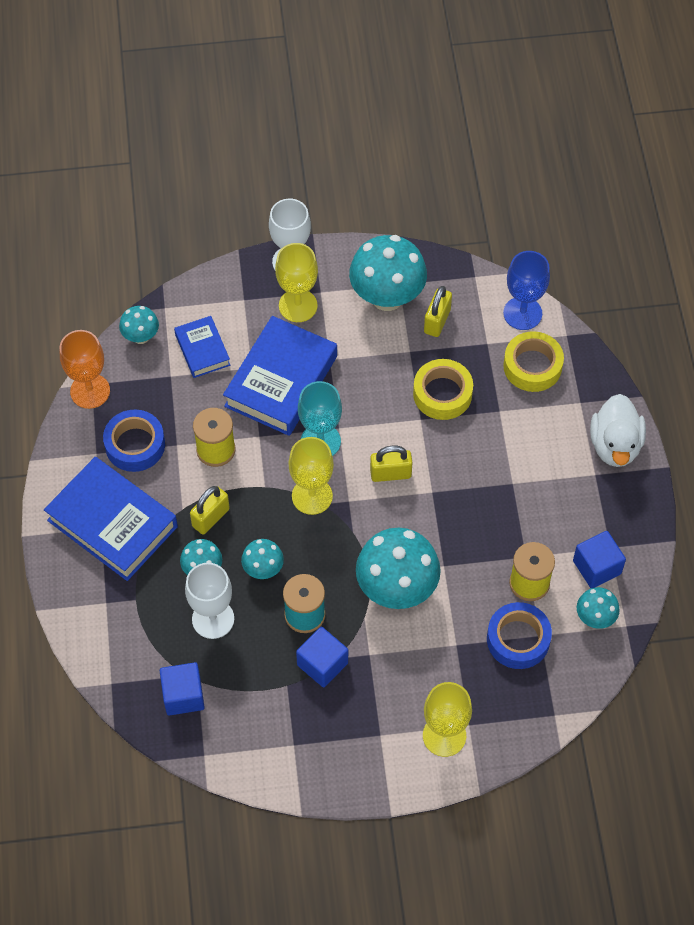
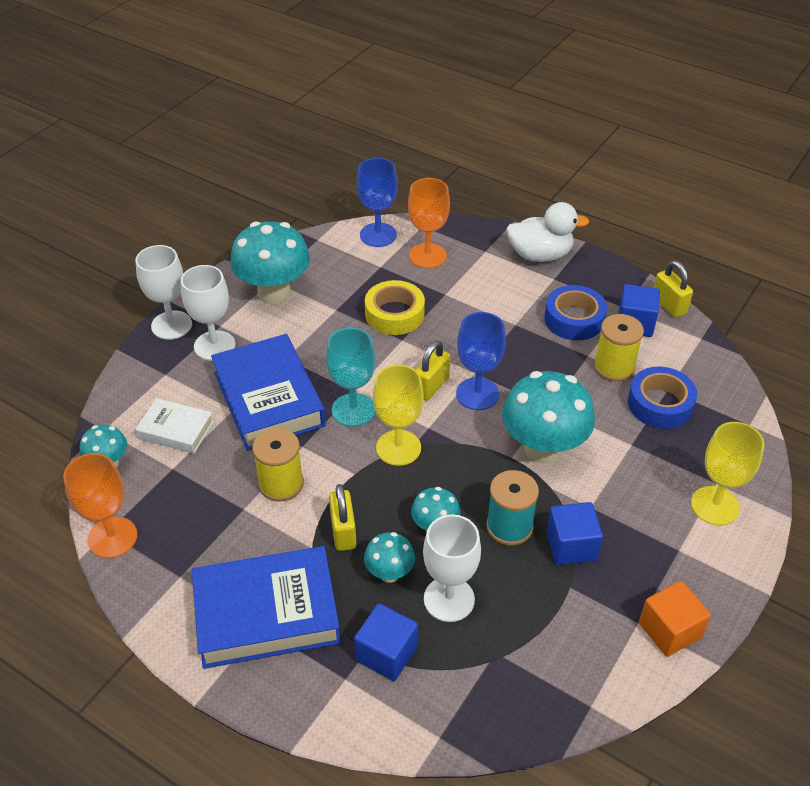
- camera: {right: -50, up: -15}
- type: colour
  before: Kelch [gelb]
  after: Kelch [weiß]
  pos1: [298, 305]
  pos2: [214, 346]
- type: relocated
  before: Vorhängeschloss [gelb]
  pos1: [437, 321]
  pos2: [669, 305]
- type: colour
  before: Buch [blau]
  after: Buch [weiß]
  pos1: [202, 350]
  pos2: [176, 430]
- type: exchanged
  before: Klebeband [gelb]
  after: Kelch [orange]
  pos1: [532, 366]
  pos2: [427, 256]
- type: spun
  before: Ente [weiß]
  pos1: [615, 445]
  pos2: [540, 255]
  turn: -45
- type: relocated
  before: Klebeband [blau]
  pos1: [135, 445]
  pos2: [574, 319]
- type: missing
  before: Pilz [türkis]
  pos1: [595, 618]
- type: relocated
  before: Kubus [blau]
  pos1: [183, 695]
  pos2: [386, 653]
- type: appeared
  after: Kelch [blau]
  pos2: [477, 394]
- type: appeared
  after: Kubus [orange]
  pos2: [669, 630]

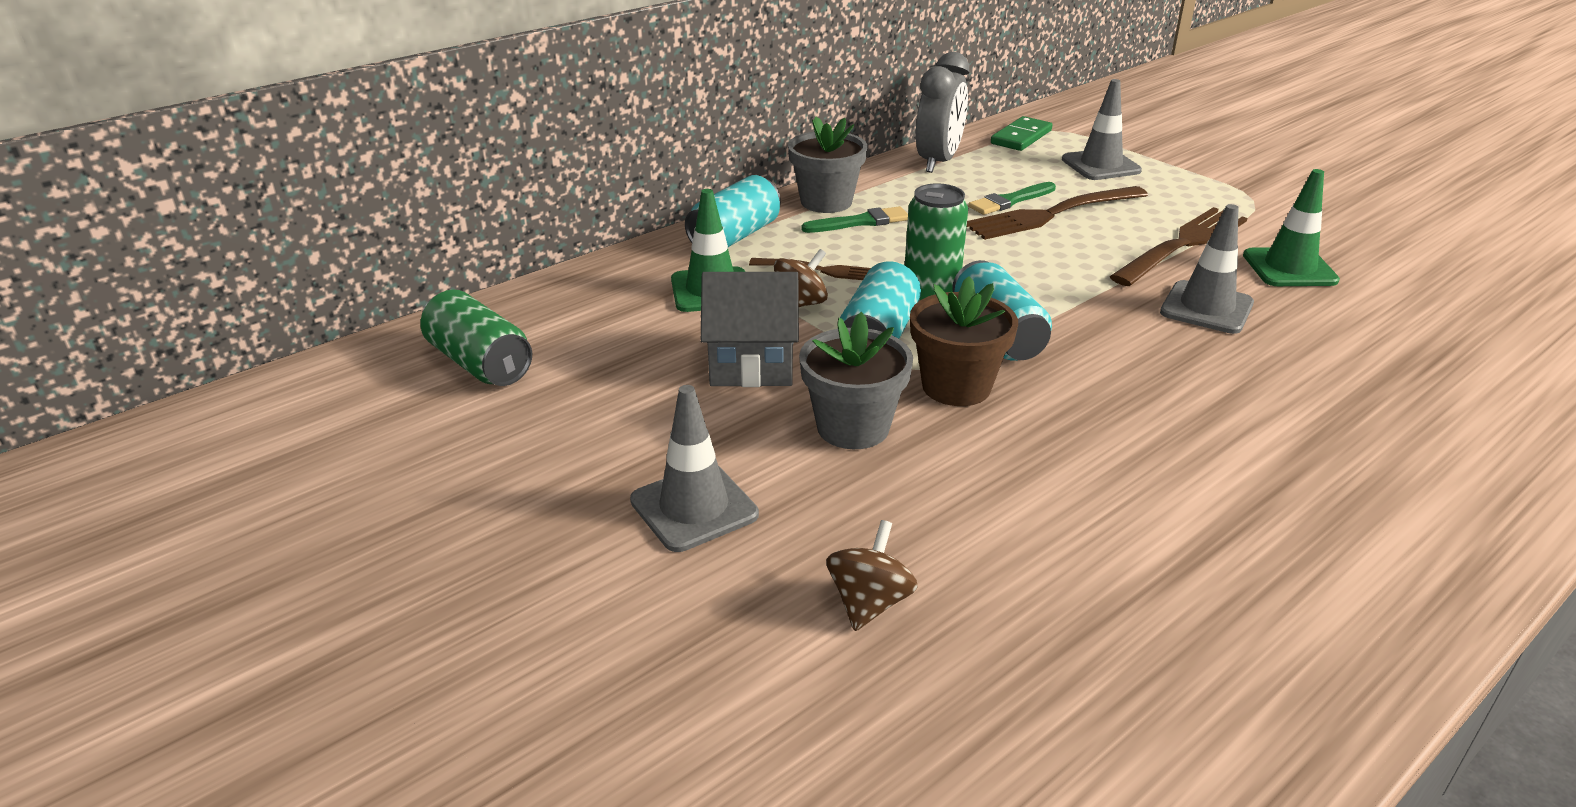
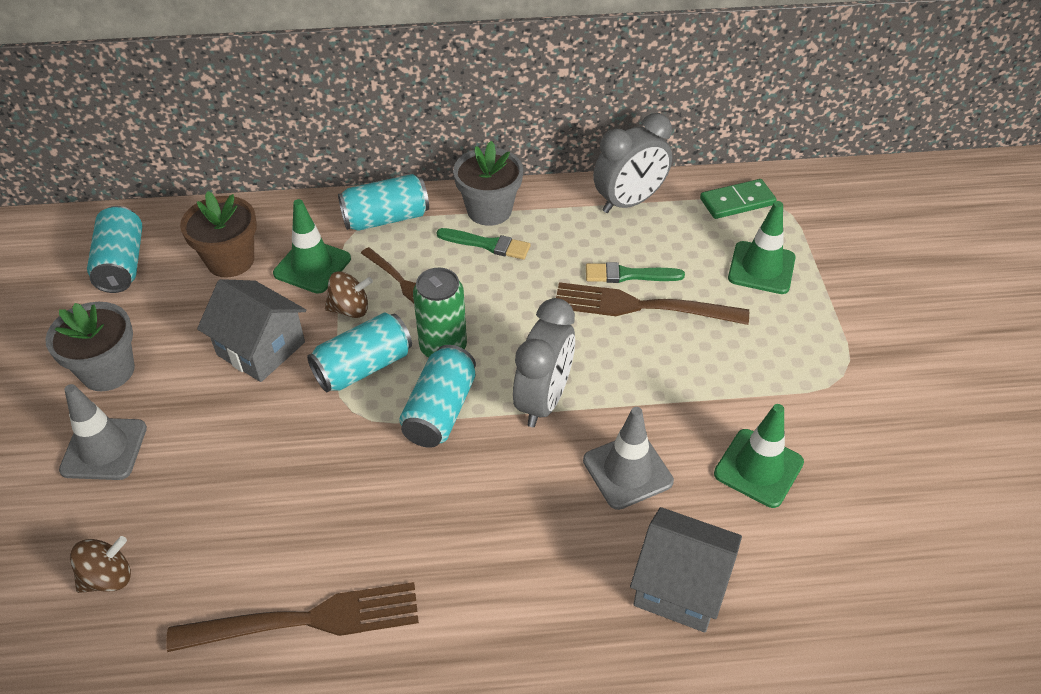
- camera: {right: 35, up: 15}
- type: colour
  before: Leitkegel [grau]
  after: Leitkegel [grün]
  pos1: [1100, 165]
  pos2: [761, 268]
- type: relocated
  before: Gabel [braun]
  pos1: [1182, 245]
  pos2: [305, 620]
- type: relocated
  before: Blumentopf [braun]
  pos1: [956, 386]
  pos2: [230, 260]
- type: colour
  before: Dose [grün]
  after: Dose [türkis]
  pos1: [479, 363]
  pos2: [122, 264]
- type: relocated
  before: Blumentopf [grau]
  pos1: [853, 427]
  pos2: [108, 371]
- type: appeared
  after: Wecker [grau]
  pos2: [543, 400]
- type: appeared
  after: Haus [grau]
  pos2: [679, 586]

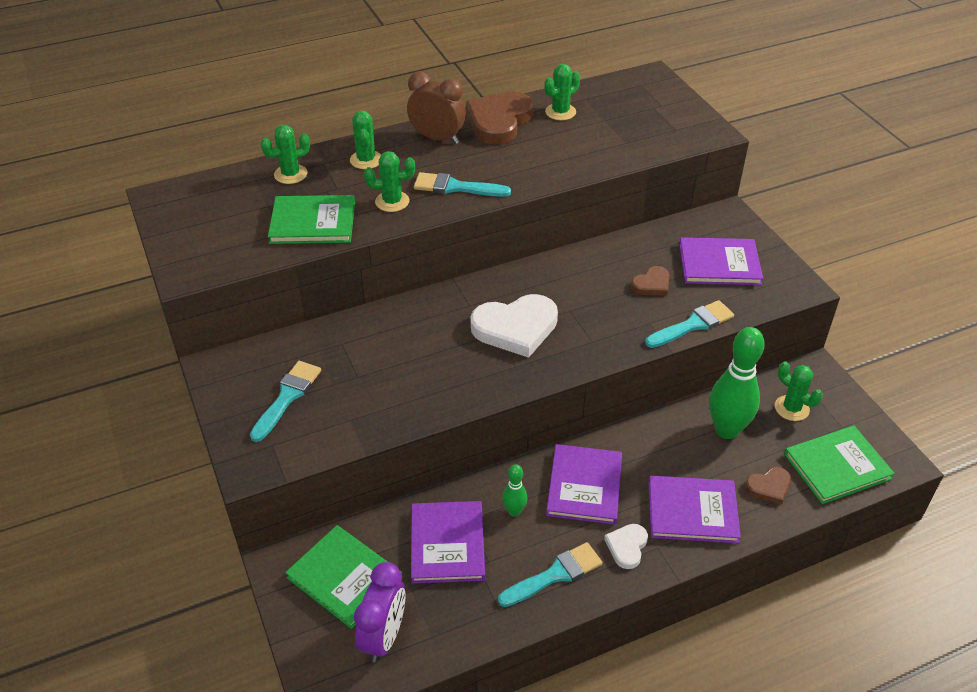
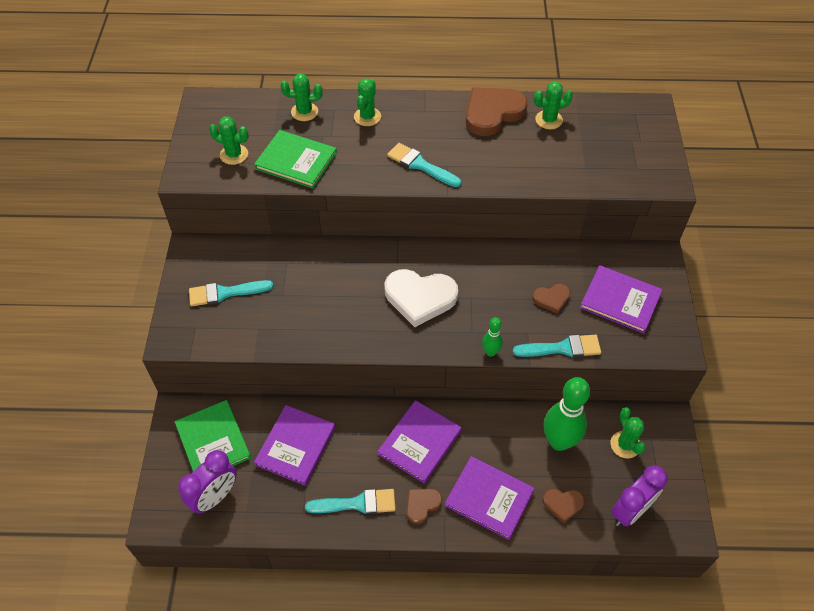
- camera: {right: 25, up: 10}
- type: missing
  before: Wecker [braun]
  pos1: [437, 138]
- type: relocated
  before: Kaktus [grün]
  pos1: [392, 201]
  pos2: [234, 154]
- type: spun
  before: Pinsel [türkis]
  pos1: [287, 397]
  pos2: [225, 293]
  turn: -150
- type: exchanged
  before: Buch [grün]
  after: Wecker [lila]
  pos1: [837, 466]
  pos2: [630, 511]
- type: relocated
  before: Bowlingkegel [grün]
  pos1: [514, 511]
  pos2: [490, 352]
- type: colour
  before: Herz [weiß]
  after: Herz [braun]
  pos1: [627, 547]
  pos2: [422, 505]

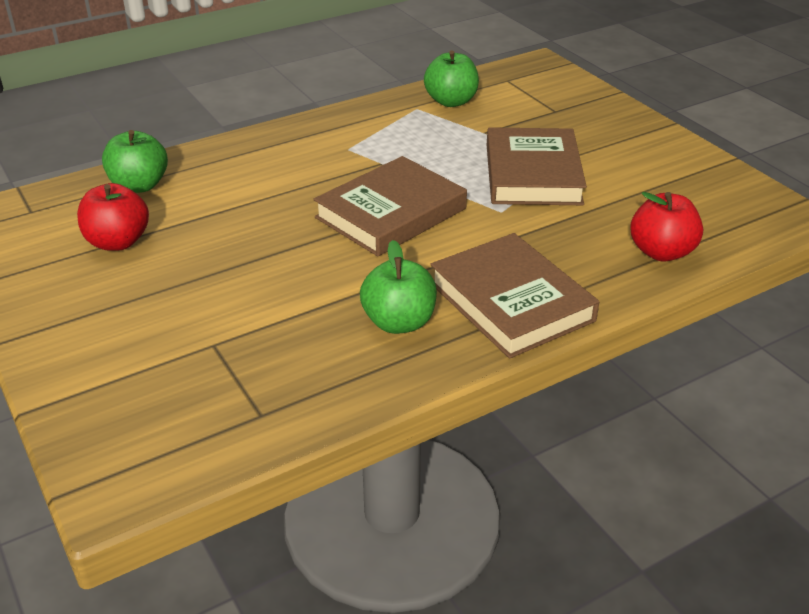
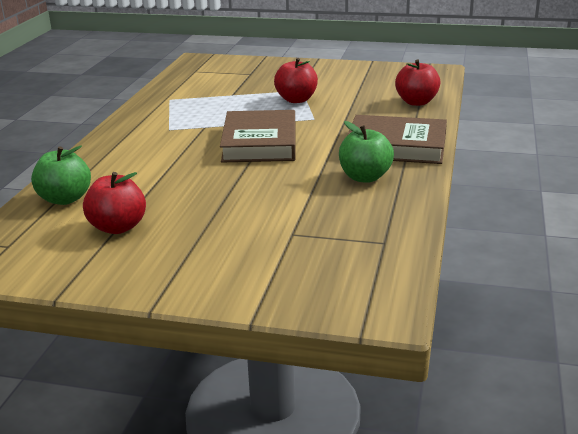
- camera: {right: -45, up: -10}
- type: missing
  before: Apfel [grün]
  pos1: [451, 101]
- type: exchanged
  before: Buch [braun]
  after: Apfel [rot]
  pos1: [533, 174]
  pos2: [296, 100]

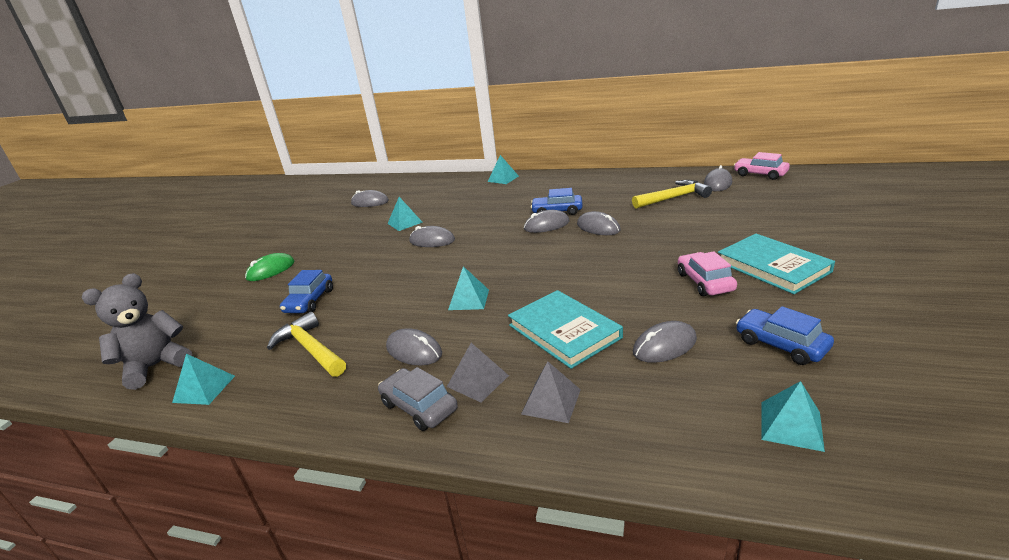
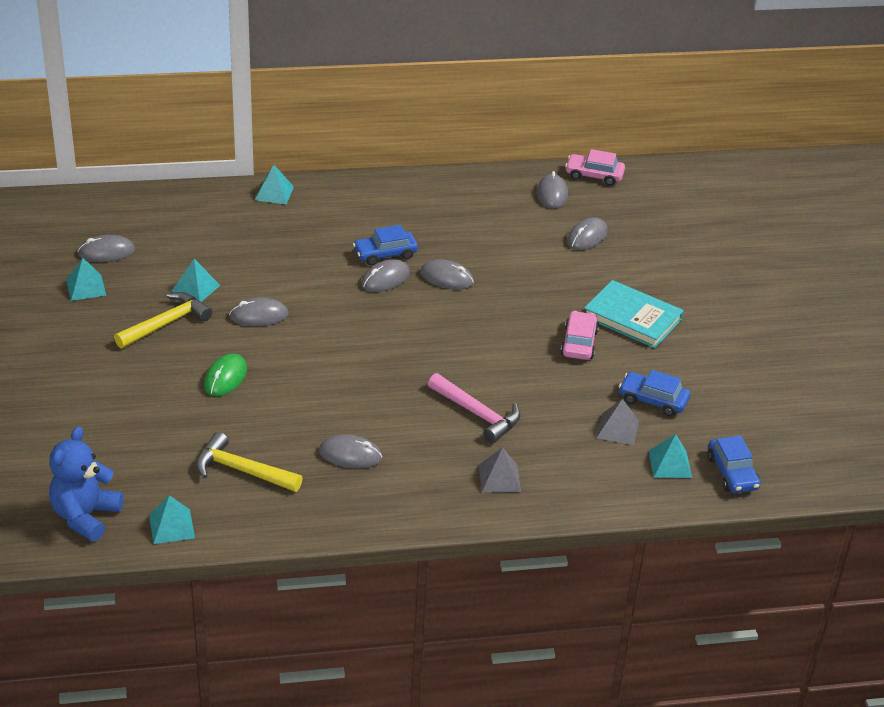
- camera: {right: -30, up: 10}
- type: relocated
  before: Hammer [gelb]
  pos1: [673, 198]
  pos2: [166, 324]
- type: spun
  before: Auto [rosa]
  pos1: [704, 282]
  pos2: [579, 343]
  turn: 45
- type: relocated
  before: Computermaus [grün]
  pos1: [271, 270]
  pos2: [225, 378]
- type: relocated
  before: Pyramide [türkis]
  pos1: [468, 299]
  pos2: [86, 287]
- type: relocated
  before: Auto [blau]
  pos1: [310, 301]
  pos2: [732, 473]
- type: colour
  before: Teddybär [grau]
  after: Teddybär [blau]
  pos1: [156, 366]
  pos2: [85, 516]
- type: exchanged
  before: Buch [türkis]
  after: Hammer [rosa]
  pos1: [564, 331]
  pos2: [477, 414]
- type: relocated
  before: Computermaus [grau]
  pos1: [664, 346]
  pos2: [587, 237]
- type: relocated
  before: Pyramide [grau]
  pos1: [478, 381]
  pos2: [617, 429]
- type: missing
  before: Auto [grau]
  pos1: [419, 407]

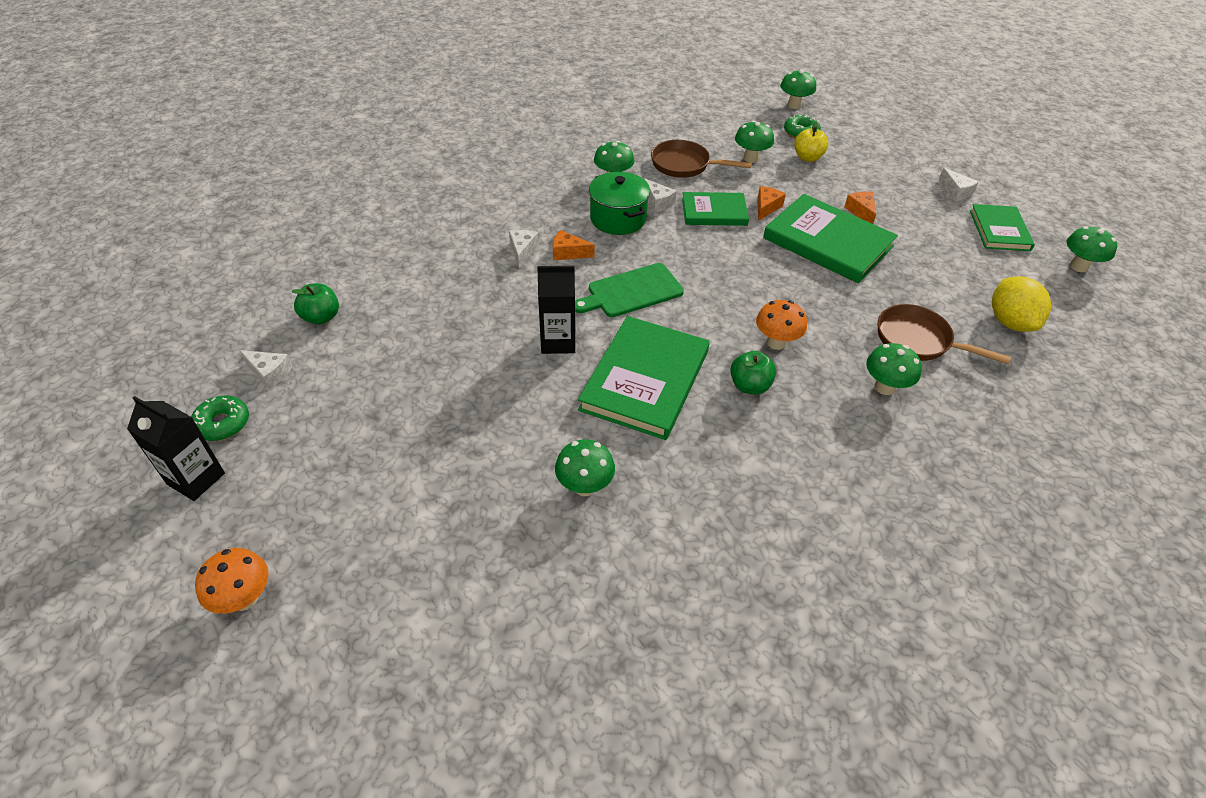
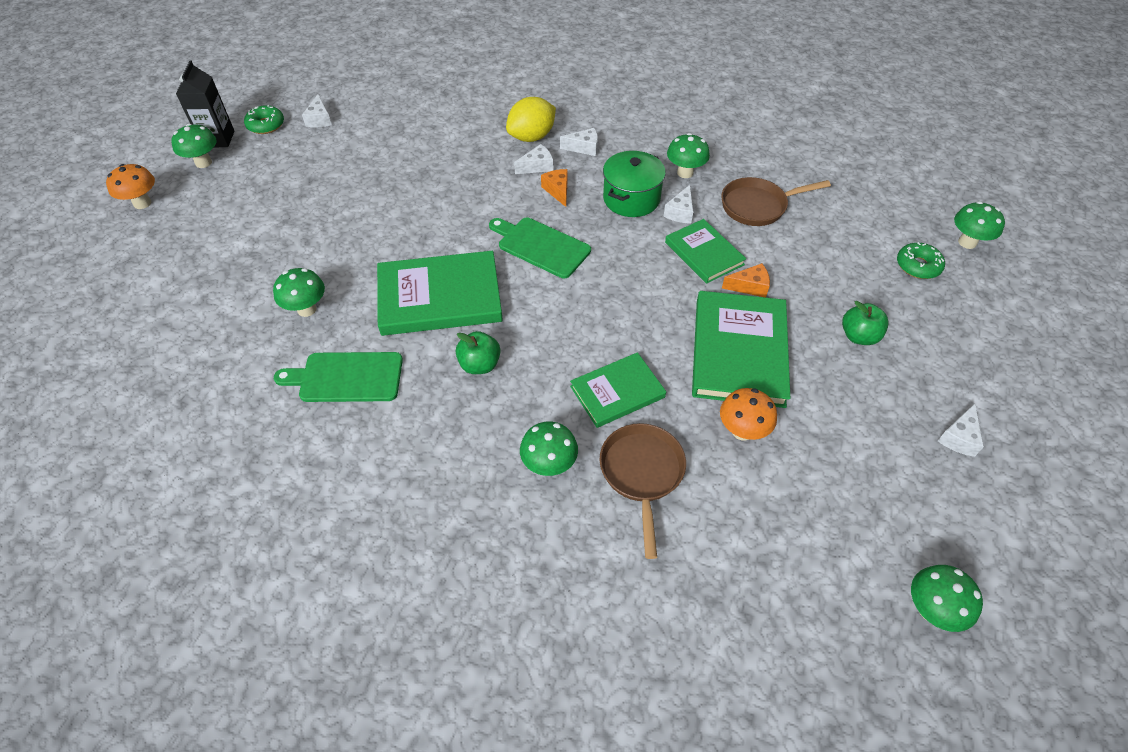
- camera: {right: 60, up: 5}
- type: relocated
  before: Pilz [grün]
  pos1: [750, 158]
  pos2: [203, 163]
- type: missing
  before: Apfel [gelb]
  pos1: [807, 158]
- type: spun
  before: Pfanne [braun]
  pos1: [684, 165]
  pos2: [757, 206]
  turn: -90
- type: missing
  before: Käse [orange]
  pos1: [861, 212]
- type: relocated
  before: Buch [grün]
  pos1: [999, 230]
  pos2: [617, 392]
- type: missing
  before: Getränkekarton [schwarz]
  pos1: [558, 341]
- type: relocated
  before: Zitrone [gelb]
  pos1: [1010, 322]
  pos2: [531, 137]
- type: relocated
  before: Apfel [grün]
  pos1: [321, 317]
  pos2: [859, 336]
- type: relocated
  before: Pilz [orange]
  pos1: [776, 342]
  pos2: [742, 431]
- type: appeared
  after: Käse [weiß]
  pos2: [584, 148]
- type: appeared
  after: Schneidebrett [grün]
  pos2: [346, 377]

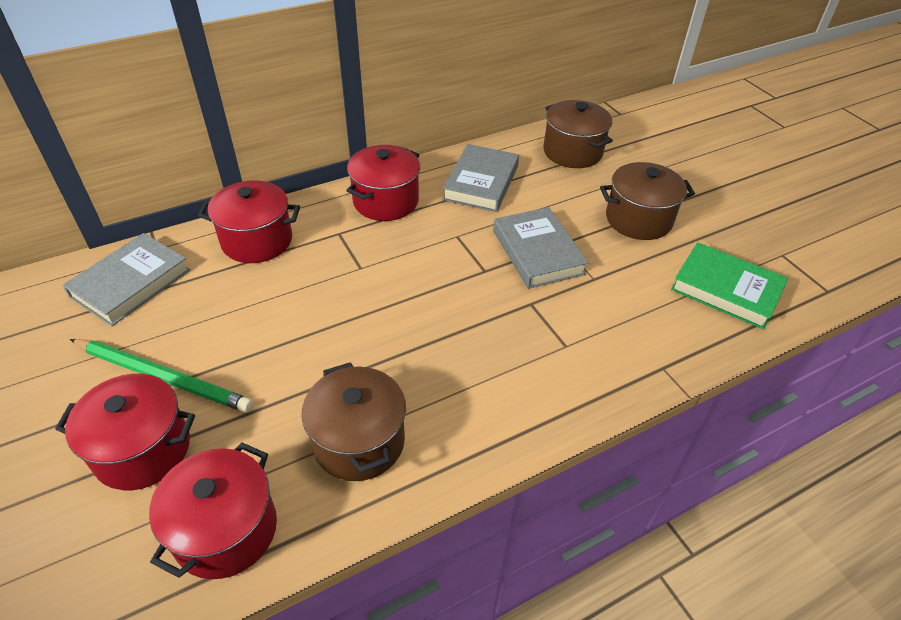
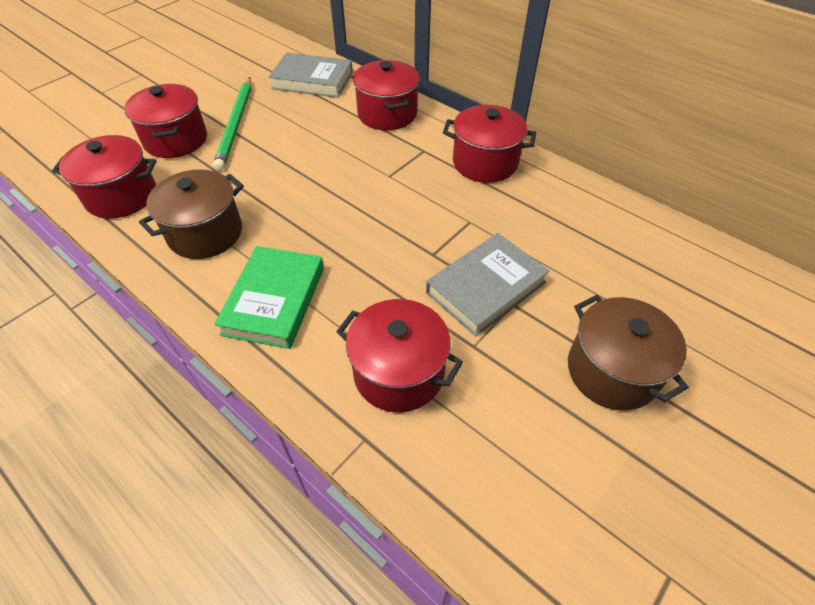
- camera: {right: 70, up: 5}
- type: missing
  before: Kochtopf [braun]
  pos1: [572, 152]
- type: missing
  before: Buch [grau]
  pos1: [481, 182]
- type: relocated
  before: Buch [grün]
  pos1: [726, 290]
  pos2: [274, 300]
- type: appeared
  after: Kochtopf [rot]
  pos2: [399, 373]

